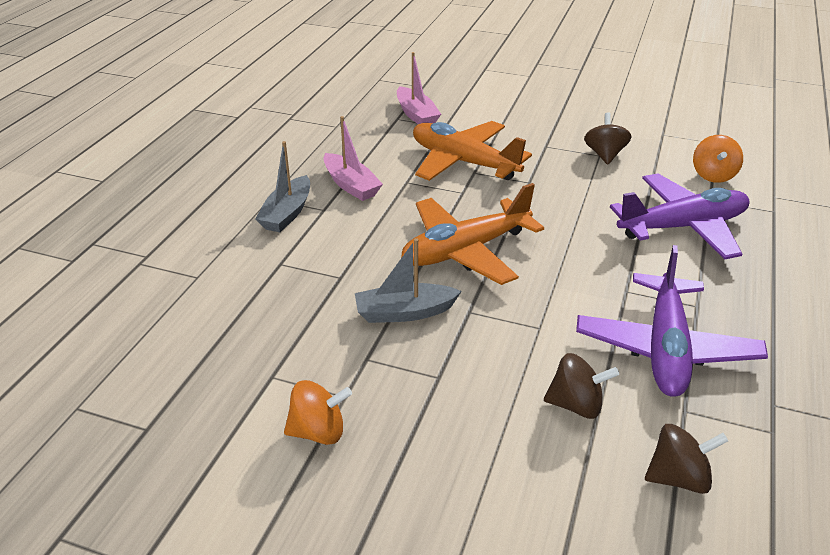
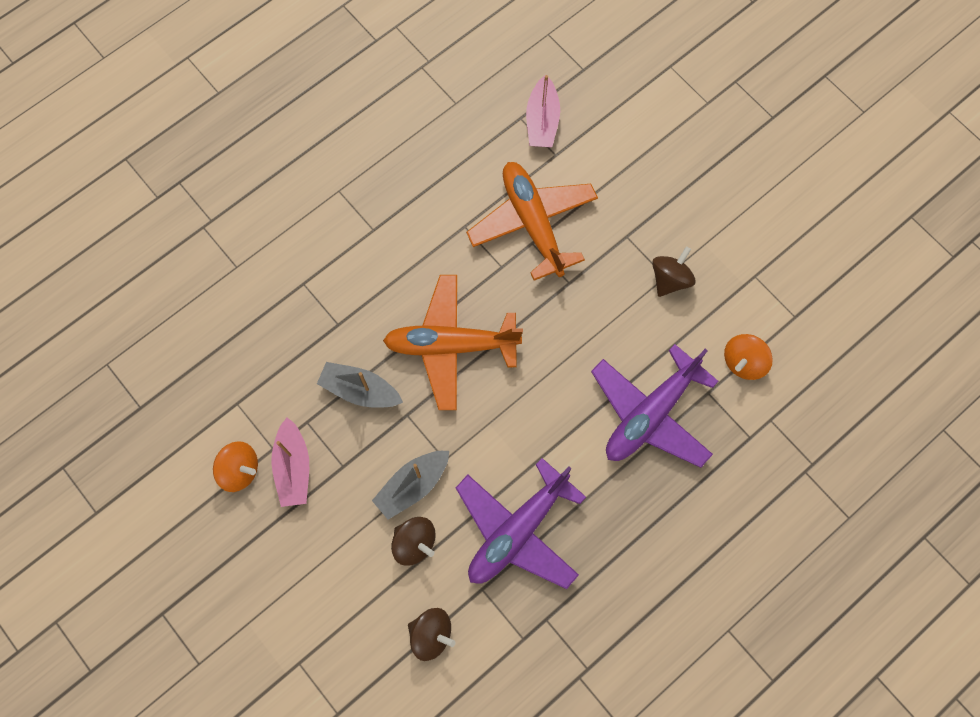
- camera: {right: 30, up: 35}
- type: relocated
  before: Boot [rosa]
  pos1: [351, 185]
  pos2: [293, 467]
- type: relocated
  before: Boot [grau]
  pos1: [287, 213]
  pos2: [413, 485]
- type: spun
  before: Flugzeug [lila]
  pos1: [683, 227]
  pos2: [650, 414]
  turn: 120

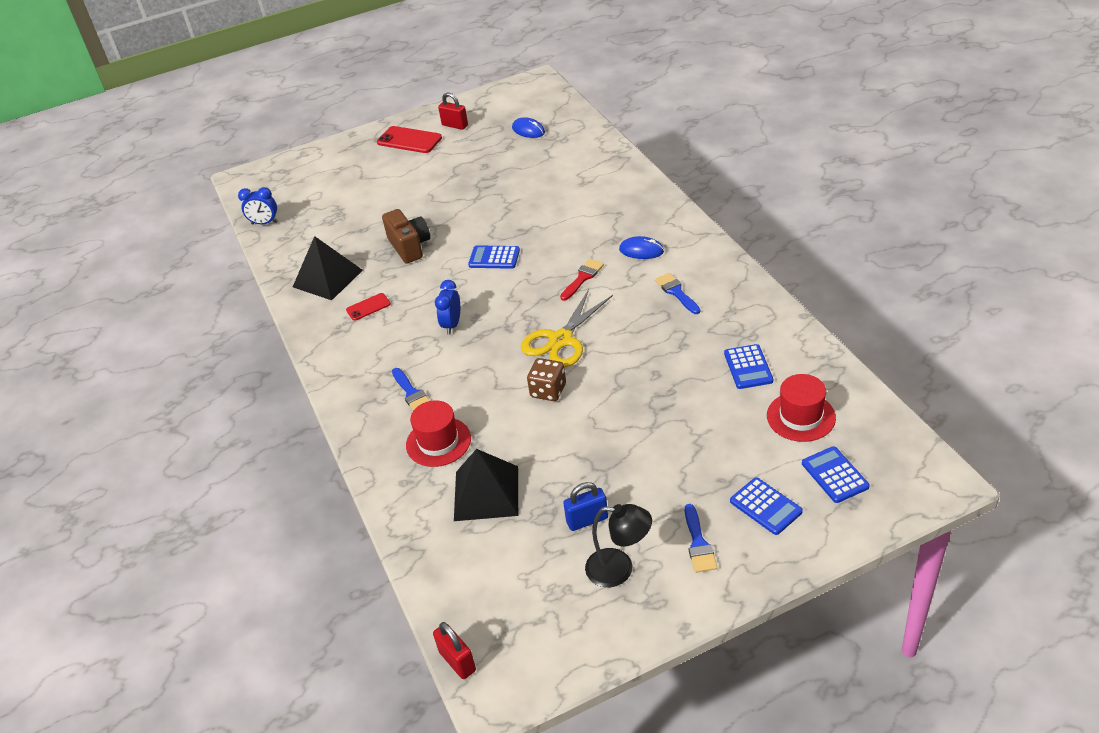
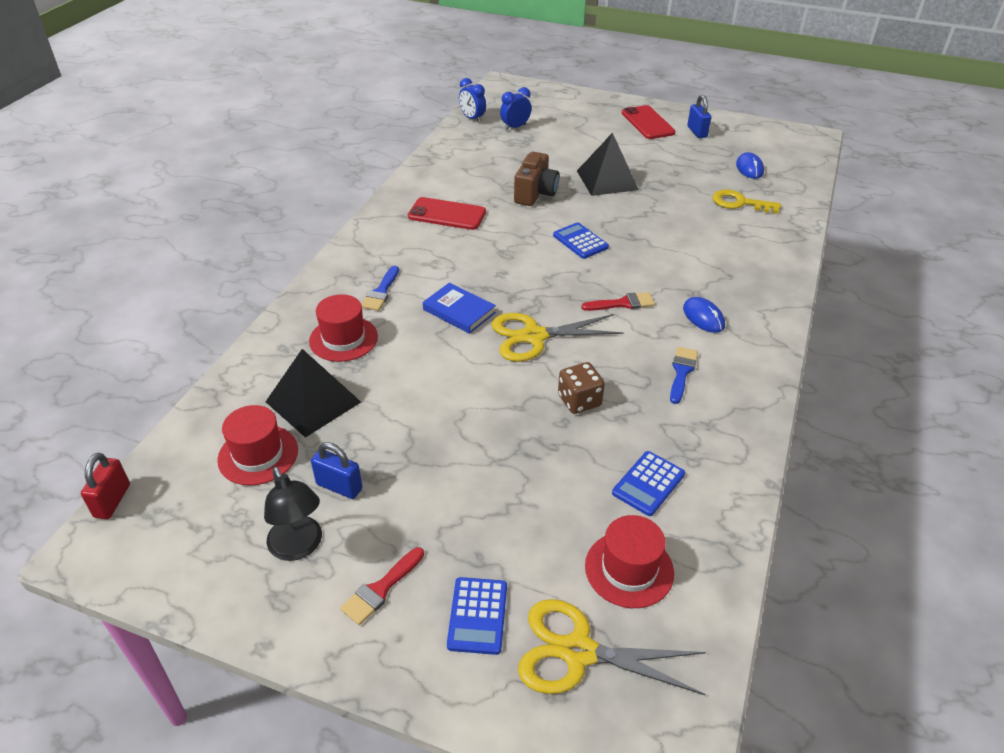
- camera: {right: 40, up: 0}
- type: colour
  before: Vorhängeschloss [rot]
  after: Vorhängeschloss [blau]
  pos1: [455, 125]
  pos2: [697, 132]
- type: relocated
  before: Pyramide [schwarz]
  pos1: [327, 278]
  pos2: [607, 180]
- type: relocated
  before: Wecker [blau]
  pos1: [452, 325]
  pos2: [515, 127]
- type: size
  before: Handy [rot]
  pos1: [368, 307]
  pos2: [447, 214]
  scale: 1.76
- type: relocated
  before: Spielwürfel [braun]
  pos1: [548, 391]
  pos2: [579, 401]
- type: exchanged
  before: Taschenrechner [blau]
  after: Schere [gelb]
  pos1: [835, 475]
  pos2: [578, 652]
- type: colour
  before: Pinsel [blau]
  after: Pinsel [rot]
  pos1: [698, 543]
  pos2: [381, 589]
- type: appeared
  after: Schlüssel [gelb]
  pos2: [739, 203]
- type: appeared
  after: Buch [blau]
  pos2: [459, 311]
- type: appeared
  after: Hut [rot]
  pos2: [258, 455]

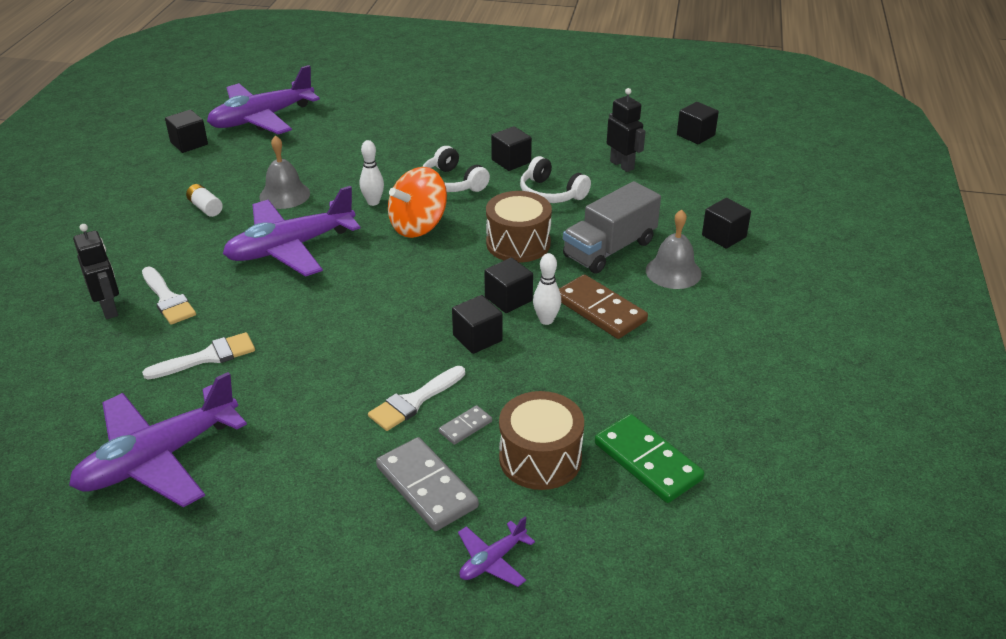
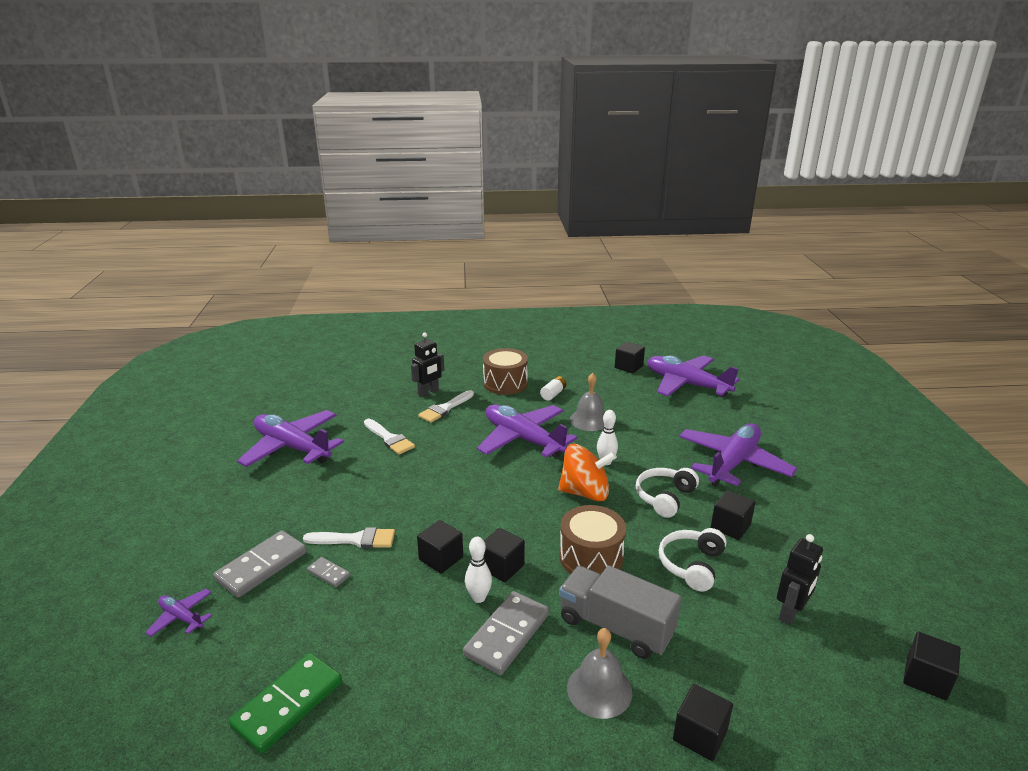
- camera: {right: 75, up: -10}
- type: spun
  before: Kreisel [orange]
  pos1: [418, 226]
  pos2: [585, 493]
  turn: 150
- type: colour
  before: Dominostein [braun]
  after: Dominostein [grau]
  pos1: [600, 310]
  pos2: [507, 635]
- type: spun
  before: Pinsel [weiß]
  pos1: [414, 401]
  pos2: [356, 539]
  turn: 150
- type: relocated
  before: Trommel [braun]
  pos1: [540, 458]
  pos2: [505, 383]
- type: appeared
  after: Flugzeug [lila]
  pos2: [733, 463]

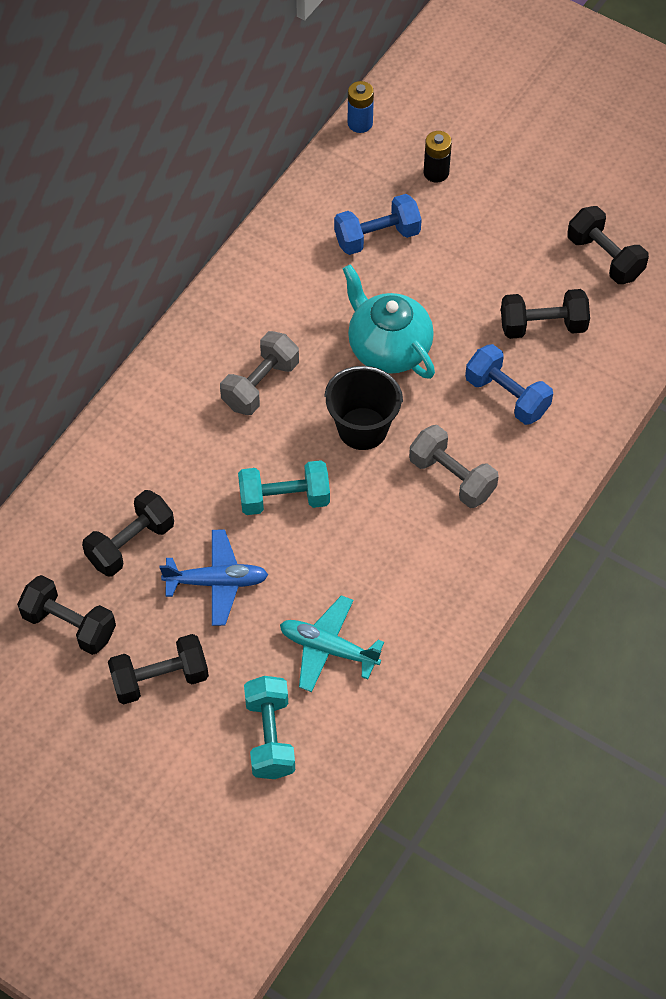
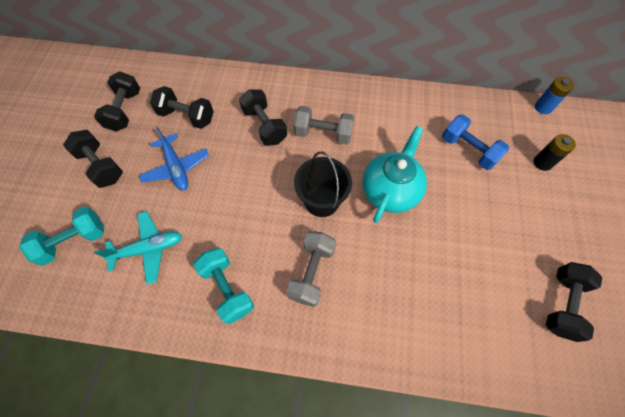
- camera: {right: 65, up: 5}
- type: relocated
  before: Hantel [schwarz]
  pos1: [542, 326]
  pos2: [264, 126]
- type: missing
  before: Hantel [blau]
  pos1: [507, 396]
- type: relocated
  before: Hantel [türkis]
  pos1: [284, 499]
  pos2: [227, 288]
- type: spun
  before: Flugzeug [türkis]
  pos1: [328, 648]
  pos2: [148, 249]
  turn: 75

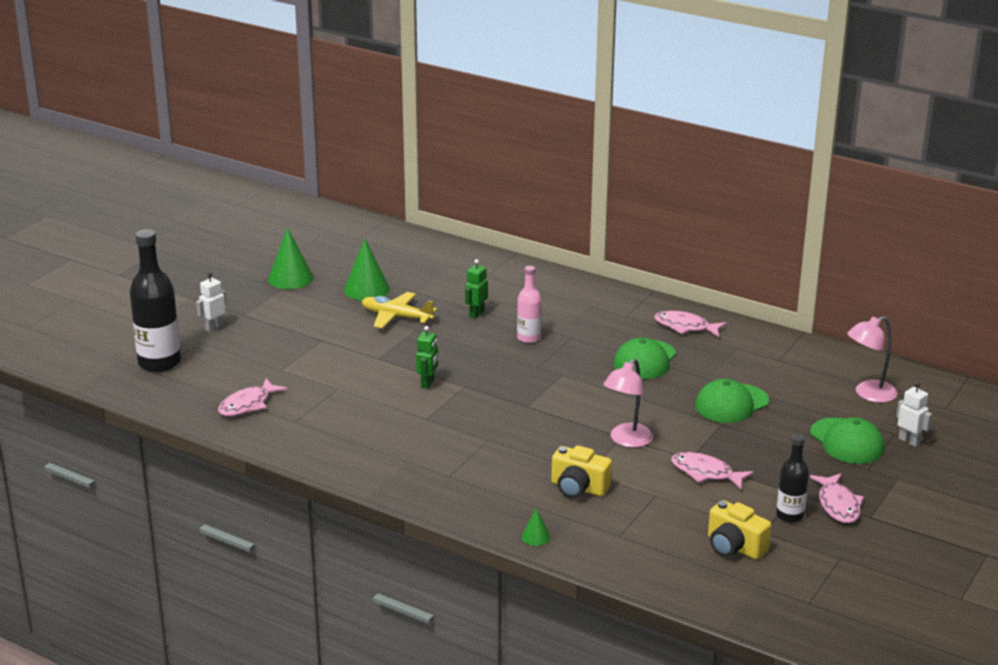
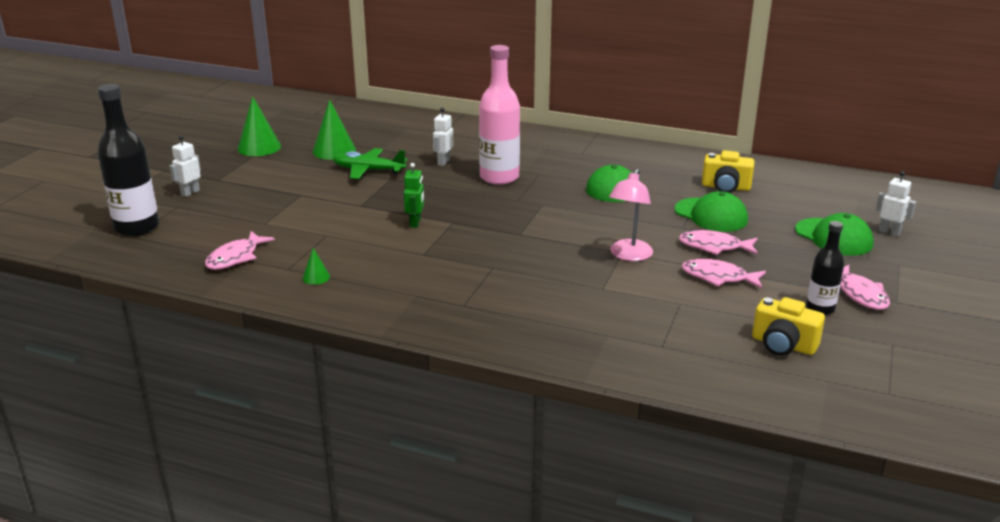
- camera: {right: -10, up: 0}
- type: colour
  before: Roboter [grün]
  after: Roboter [weiß]
  pos1: [476, 314]
  pos2: [443, 162]
- type: size
  before: Flasche [rosa]
  pos1: [528, 338]
  pos2: [499, 177]
  scale: 1.77
- type: colour
  before: Flugzeug [gelb]
  after: Flugzeug [grün]
  pos1: [396, 317]
  pos2: [368, 170]
- type: relocated
  before: Fisch [rosa]
  pos1: [685, 327]
  pos2: [714, 247]
- type: missing
  before: Lampe [rosa]
  pos1: [868, 394]
- type: spun
  before: Kappe [grün]
  pos1: [731, 404]
  pos2: [711, 215]
  turn: -90
- type: relocated
  before: Kamera [gelb]
  pos1: [578, 488]
  pos2: [726, 187]
- type: relocated
  before: Kegel [grün]
  pos1: [536, 537]
  pos2: [316, 277]

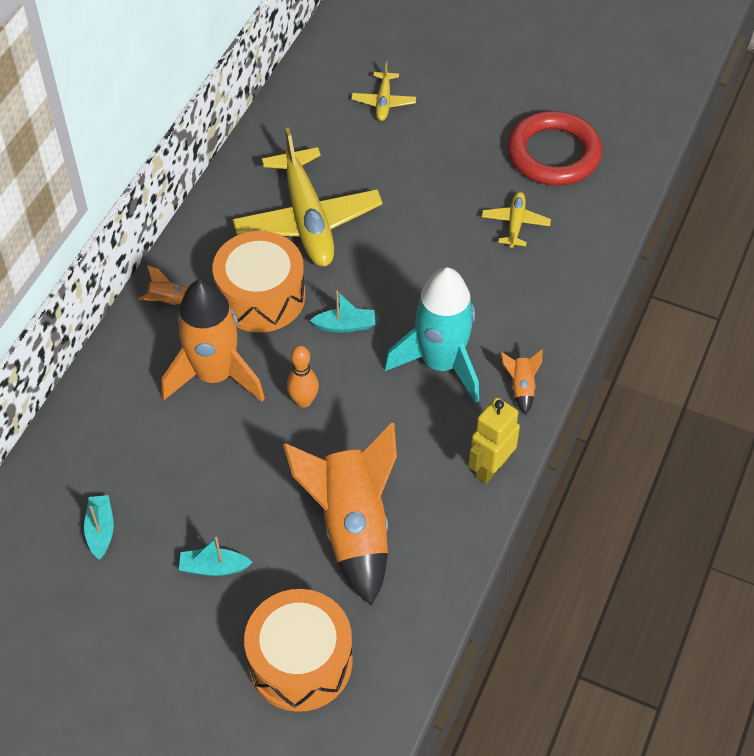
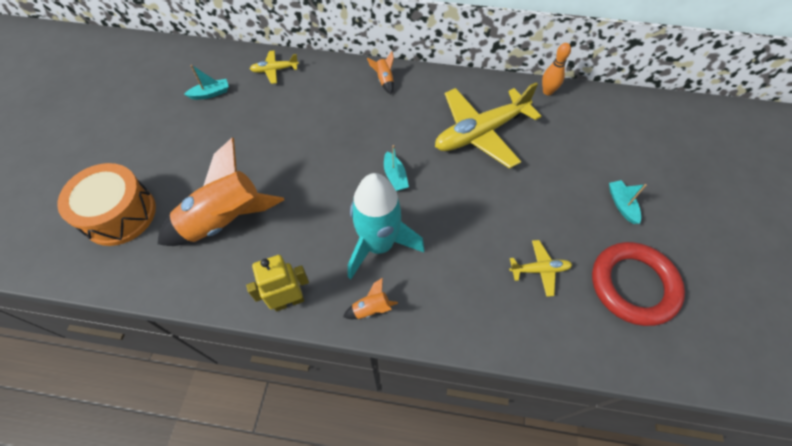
- camera: {right: 75, up: 5}
- type: relocated
  before: Flugzeug [gelb]
  pos1: [383, 102]
  pos2: [274, 70]
- type: missing
  before: Trommel [orange]
  pos1: [261, 296]
- type: missing
  before: Rakete [orange]
  pos1: [215, 375]
- type: relocated
  before: Bowlingkegel [orange]
  pos1: [303, 401]
  pos2: [547, 91]
- type: spun
  before: Roboter [gelb]
  pos1: [490, 468]
  pos2: [288, 301]
  turn: -45
- type: relocated
  before: Boot [türkis]
  pos1: [214, 567]
  pos2: [621, 205]

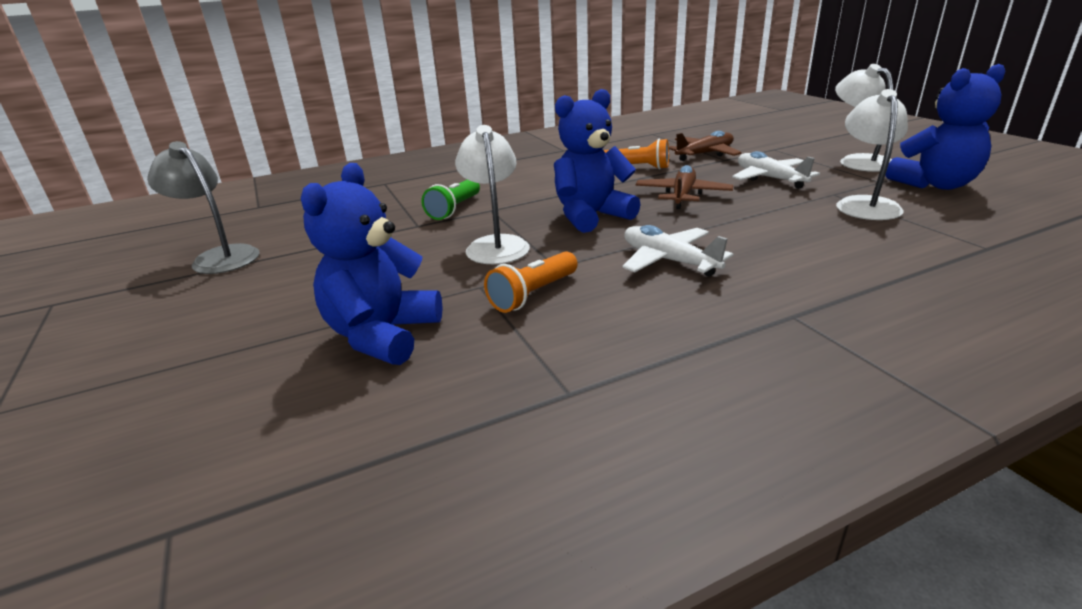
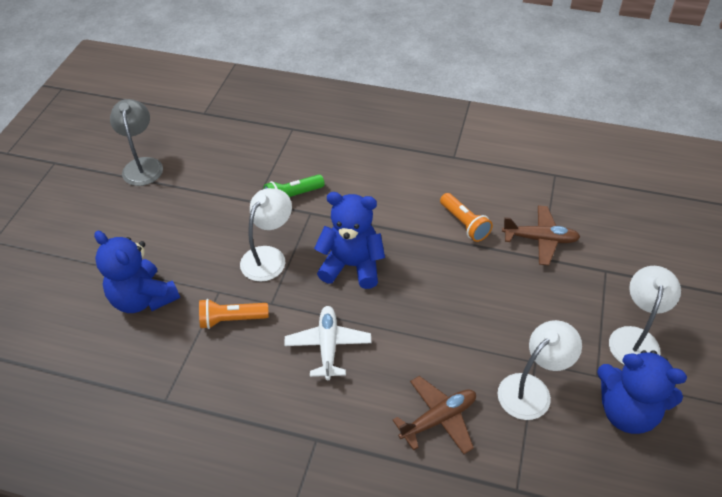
- camera: {right: 40, up: 20}
- type: missing
  before: Flugzeug [weiß]
  pos1: [769, 179]
- type: spun
  before: Teddybär [blau]
  pos1: [383, 335]
  pos2: [143, 298]
  turn: -105
- type: relocated
  before: Flugzeug [braun]
  pos1: [682, 195]
  pos2: [438, 419]

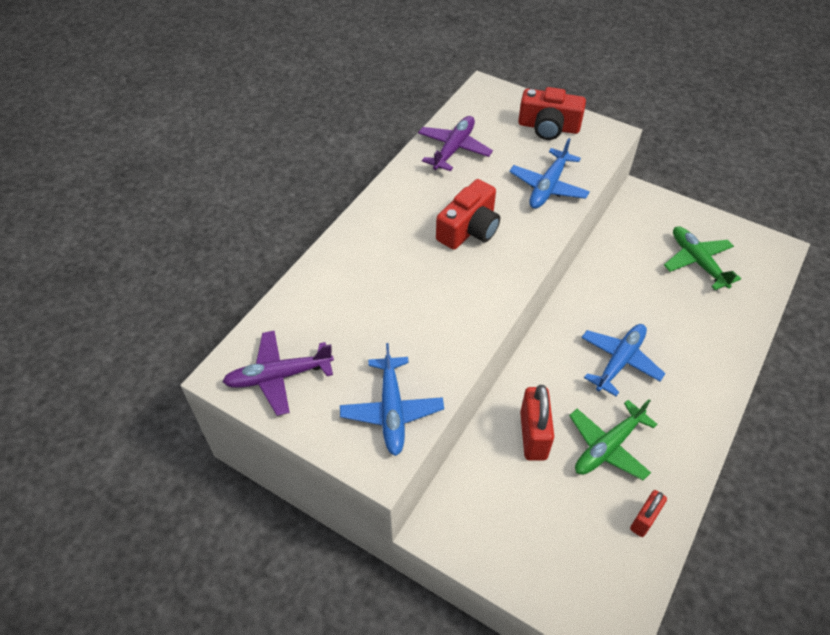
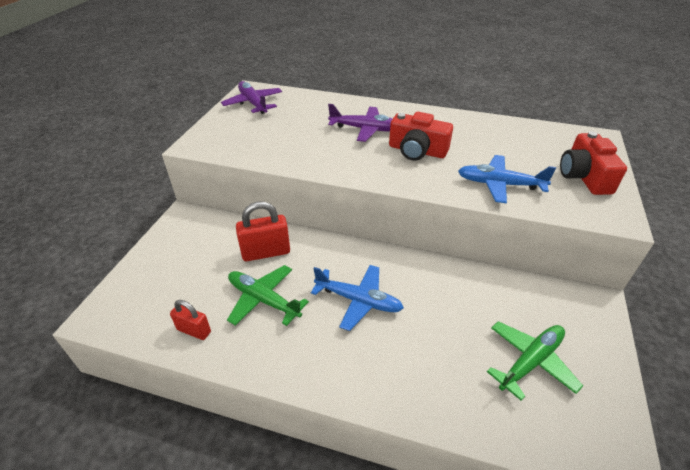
- camera: {right: 75, up: -10}
- type: relocated
  before: Flugzeug [lila]
  pos1: [454, 149]
  pos2: [365, 129]
- type: missing
  before: Flugzeug [blau]
  pos1: [391, 410]

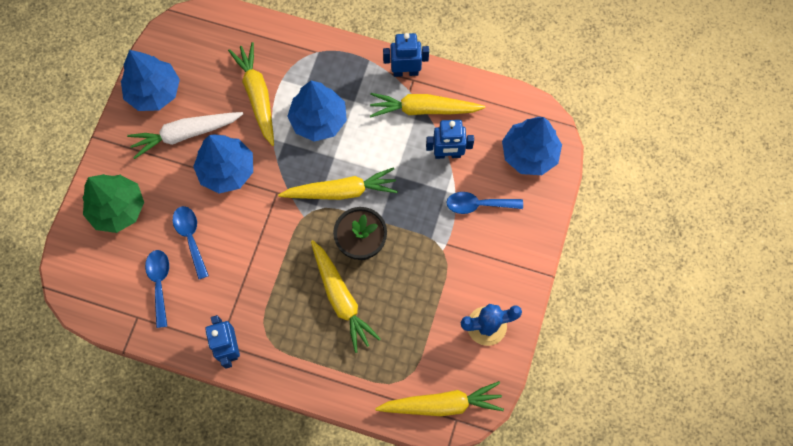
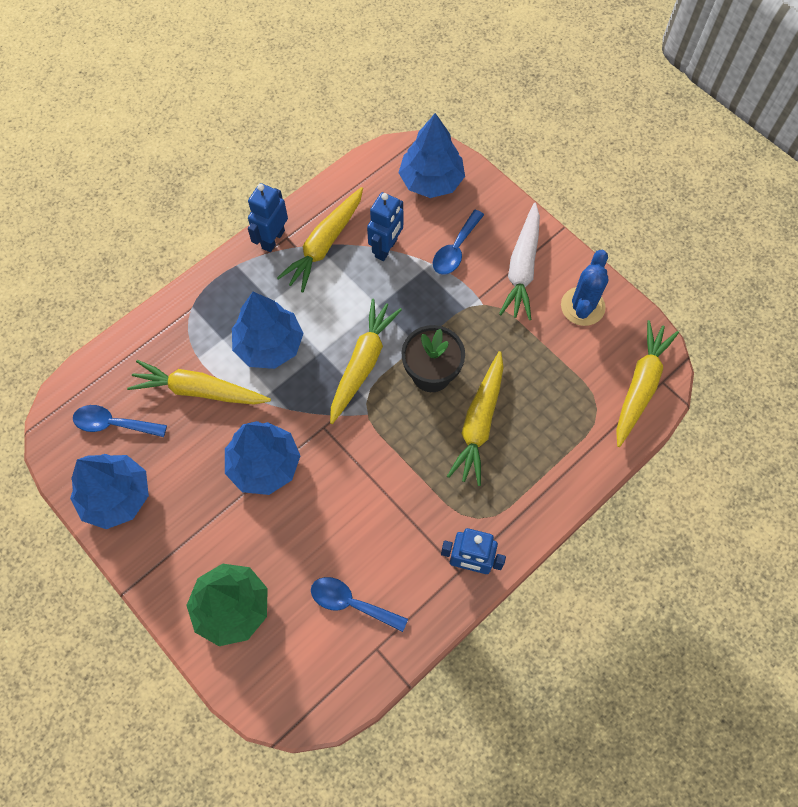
- camera: {right: -60, up: -5}
- type: relocated
  before: Karotte [weiß]
  pos1: [185, 134]
  pos2: [522, 268]
- type: relocated
  before: Löffel [blau]
  pos1: [191, 238]
  pos2: [114, 424]
- type: spun
  before: Karotte [gelb]
  pos1: [341, 298]
  pos2: [479, 423]
  turn: 105

